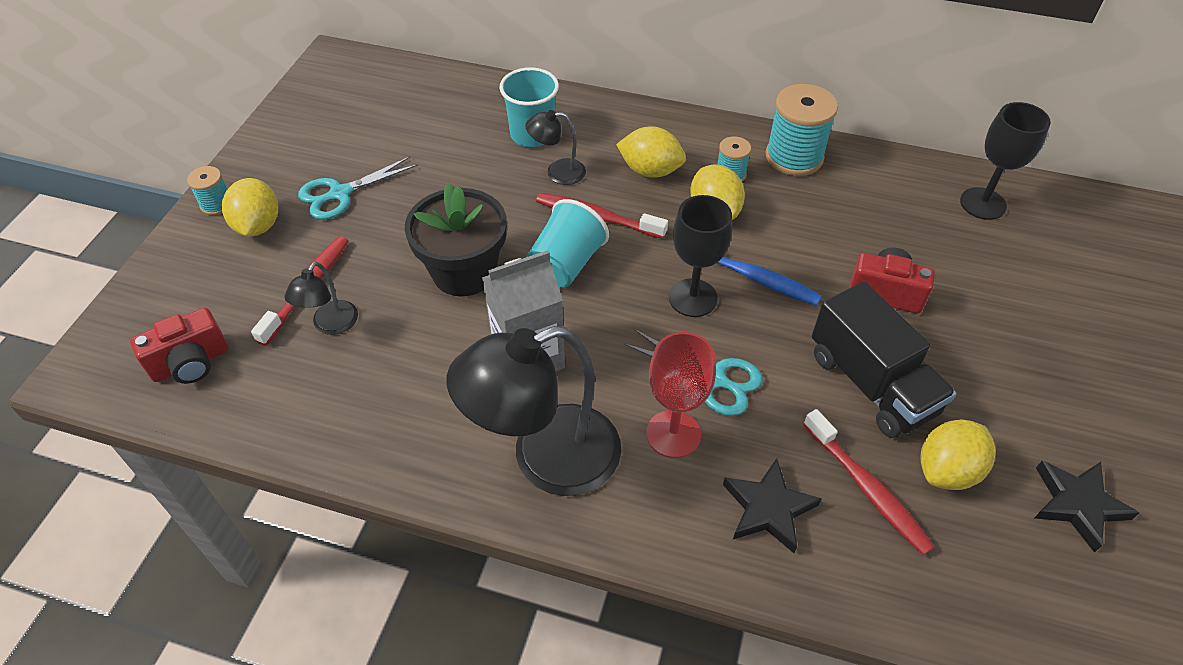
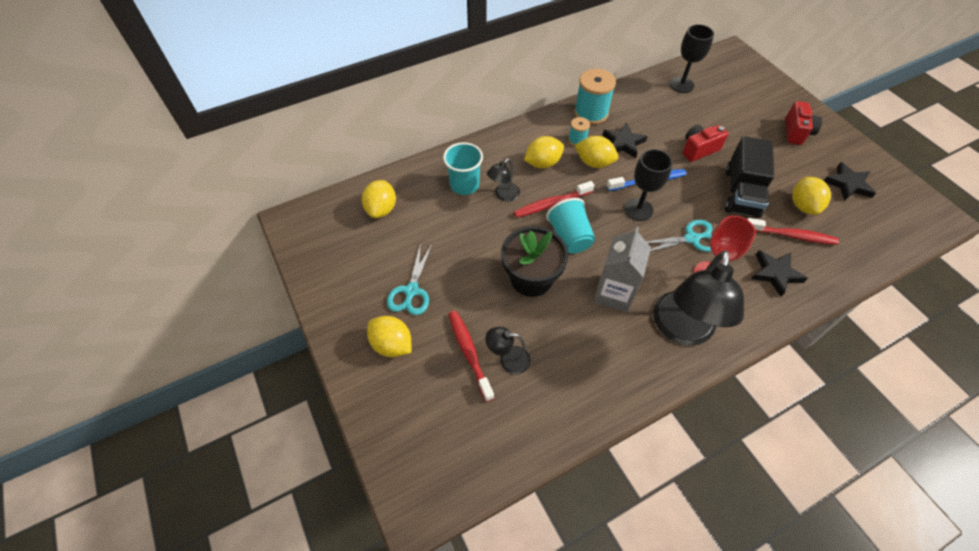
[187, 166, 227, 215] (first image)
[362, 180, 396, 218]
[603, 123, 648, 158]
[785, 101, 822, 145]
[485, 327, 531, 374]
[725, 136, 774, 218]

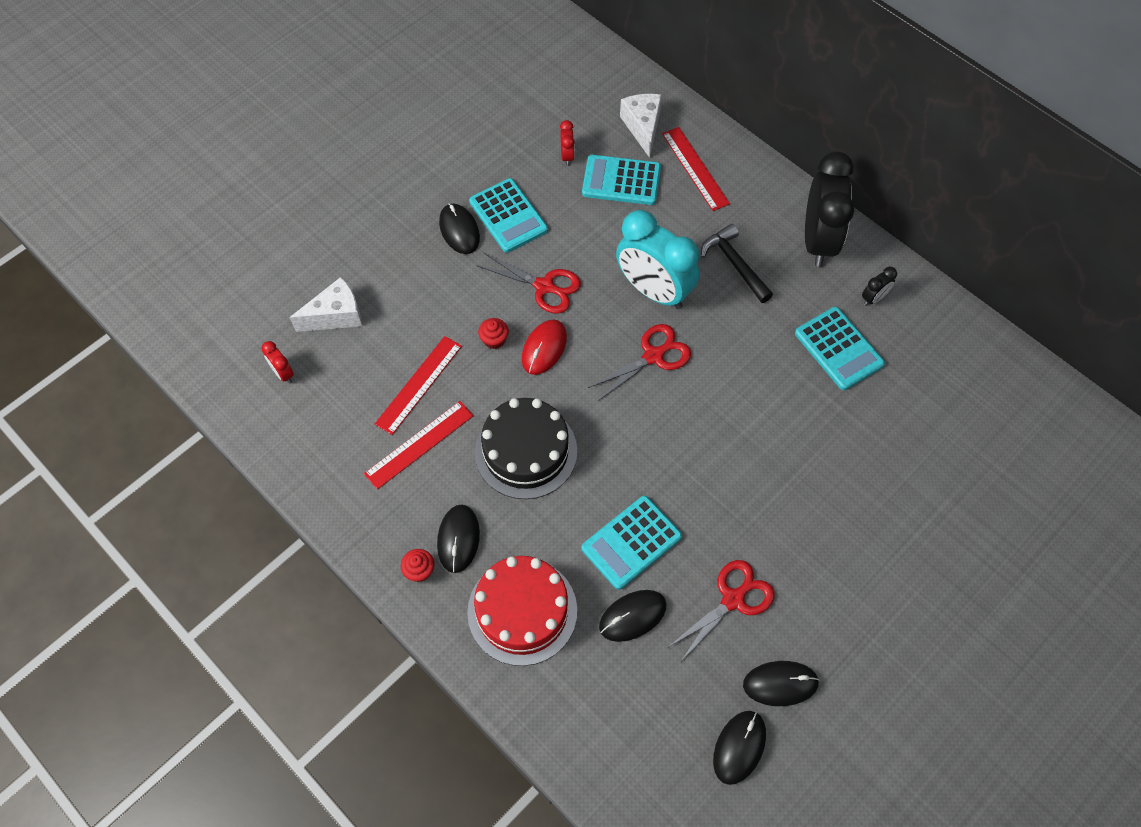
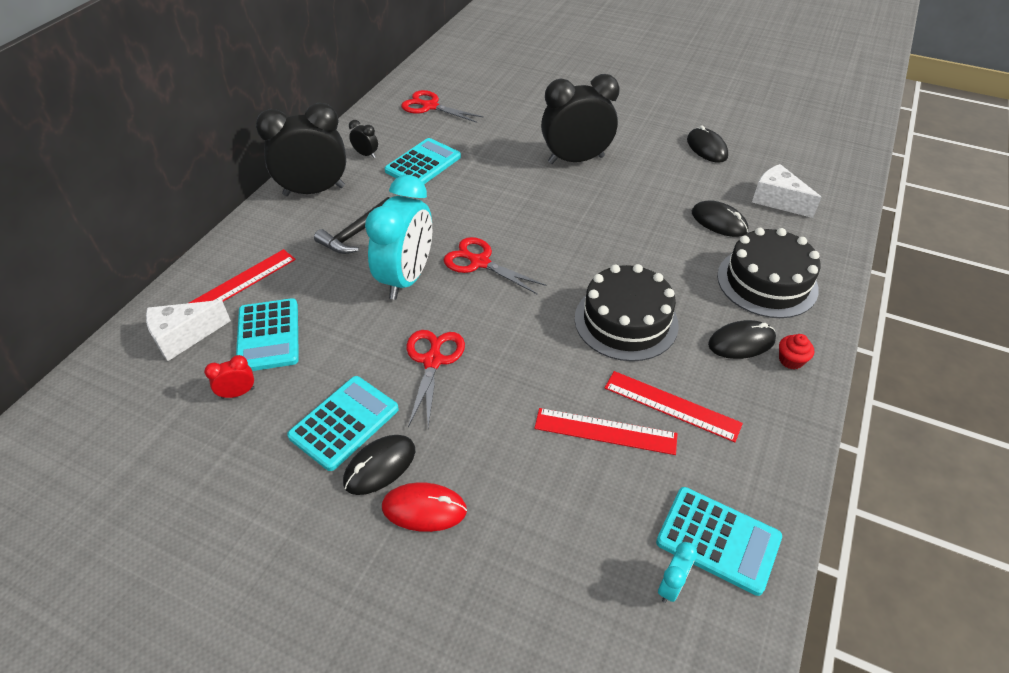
[478, 318, 509, 349] (first image)
[713, 711, 766, 785] (first image)
[541, 74, 620, 164]
[752, 164, 822, 218]
[382, 482, 467, 532]
[656, 487, 782, 596]
[401, 90, 484, 123]
[658, 542, 697, 603]
[717, 228, 820, 318]

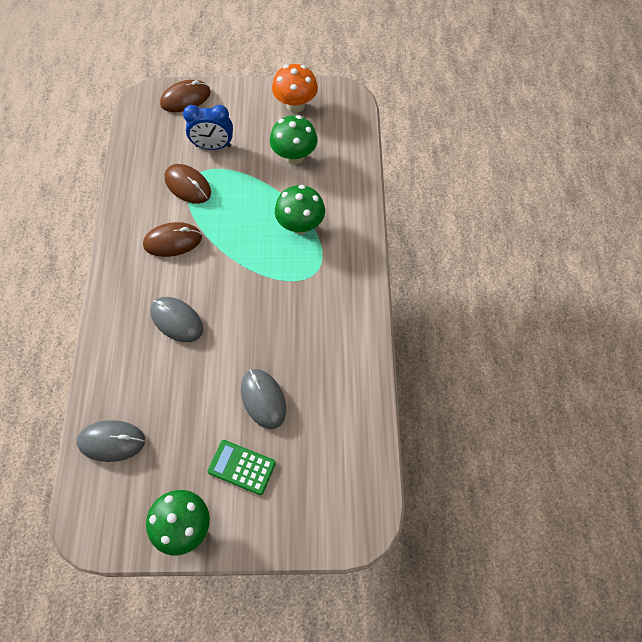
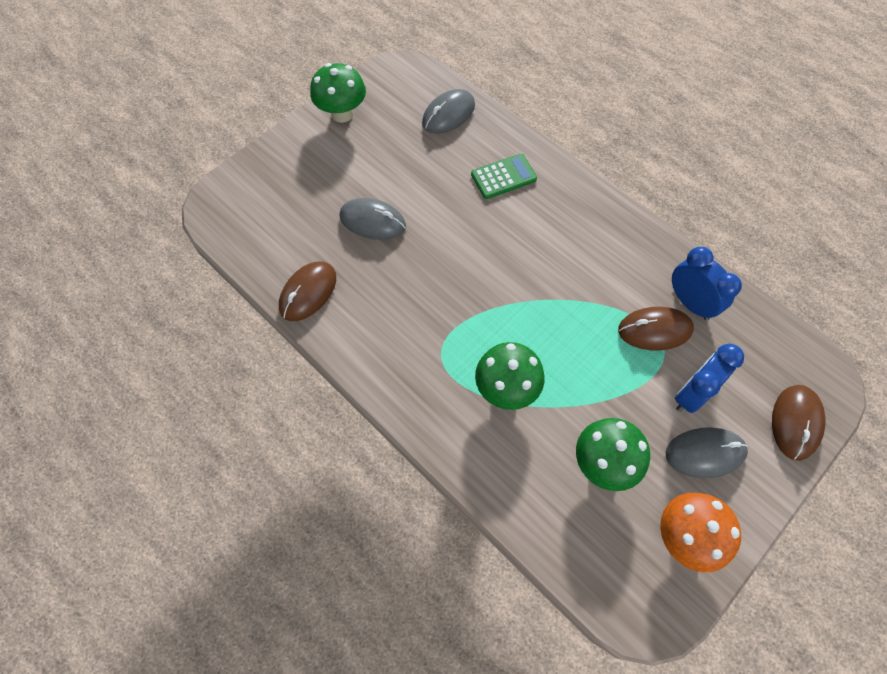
[672, 247, 742, 320]
[279, 262, 336, 321]
[666, 427, 748, 478]
[471, 154, 537, 199]

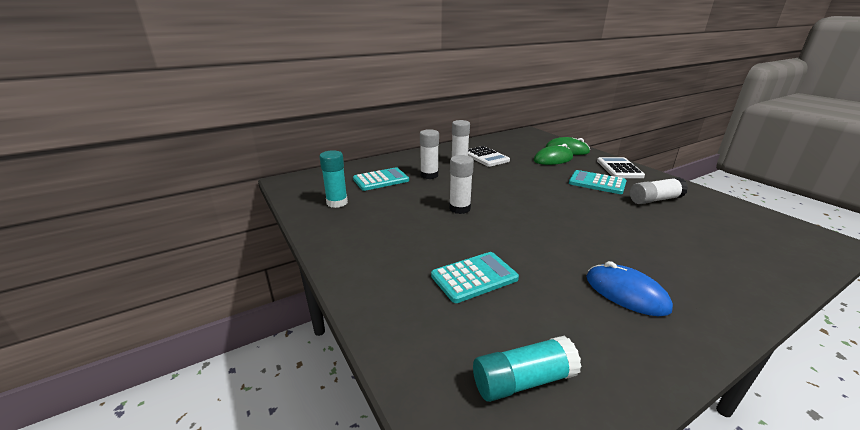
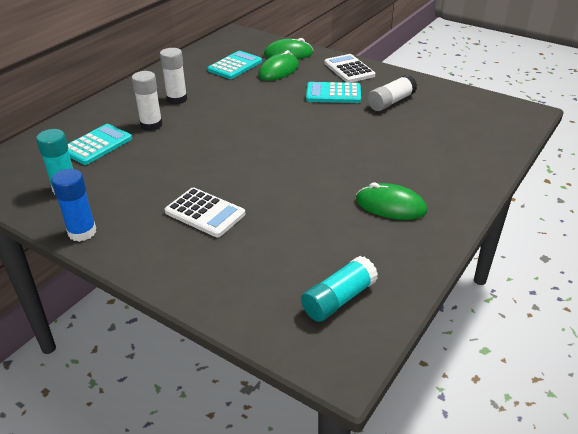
[449, 155, 474, 214] (first image)
[51, 169, 96, 242]
[208, 51, 262, 79]
[165, 188, 245, 237]
[356, 182, 427, 220]

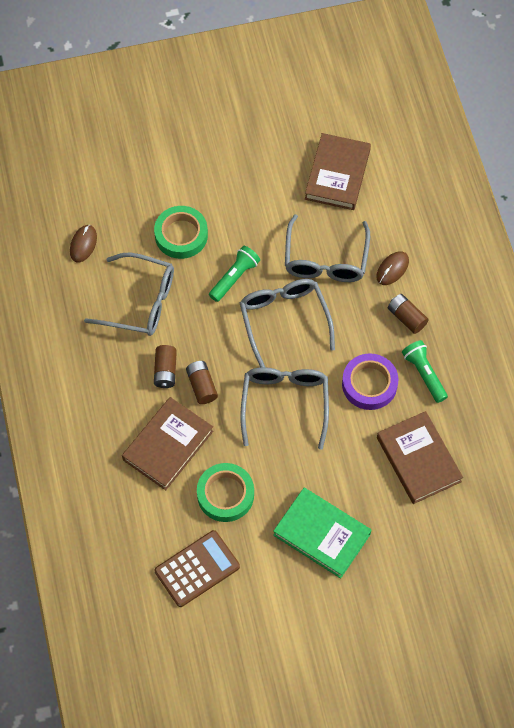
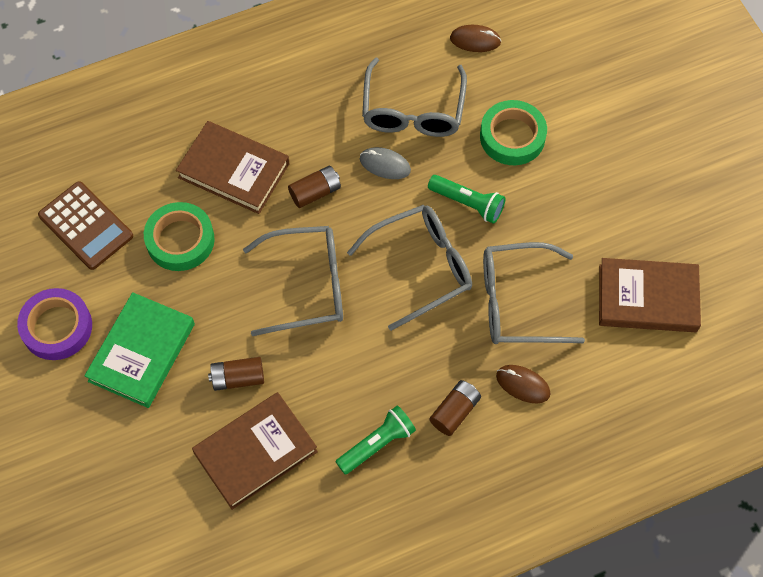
[360, 147, 411, 179]
[208, 357, 264, 391]
[17, 288, 92, 360]

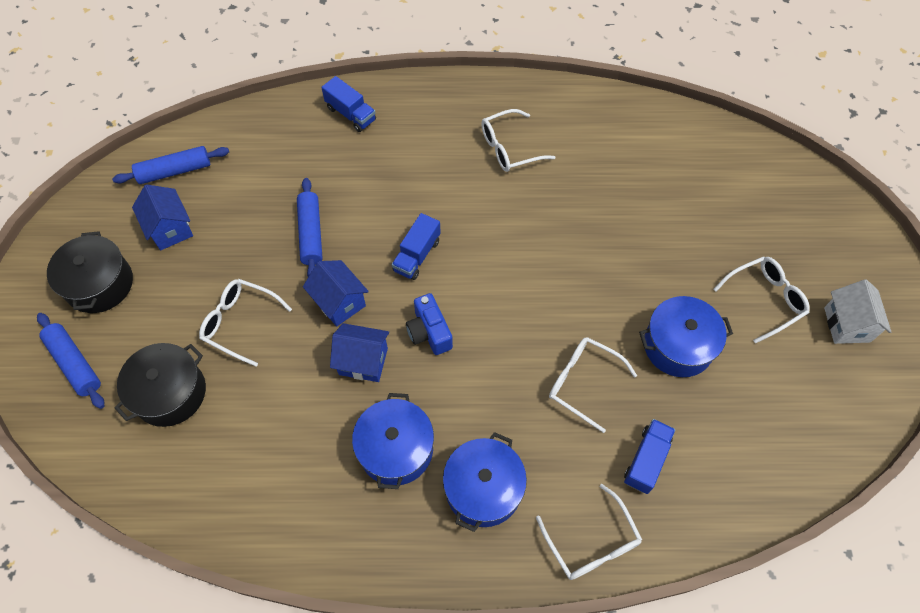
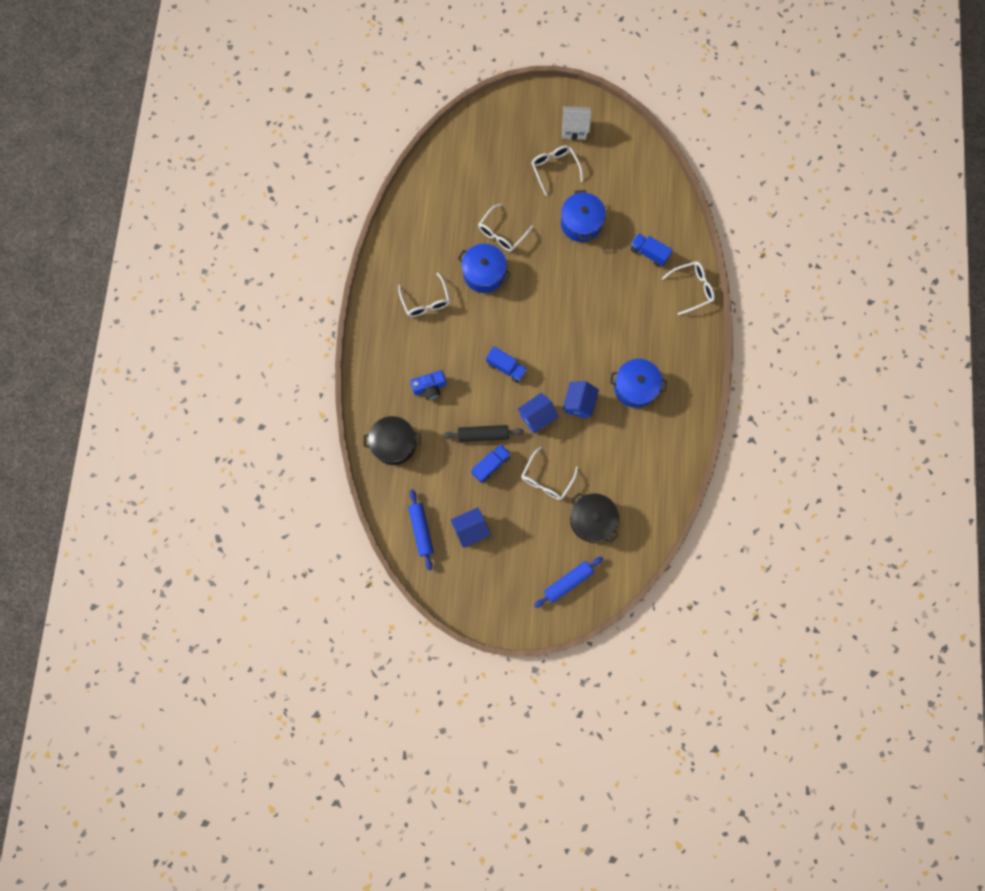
[364, 416, 421, 465]
[471, 444, 511, 483]
[410, 370, 447, 400]
[458, 244, 510, 293]
[478, 204, 533, 251]
[443, 425, 524, 442]

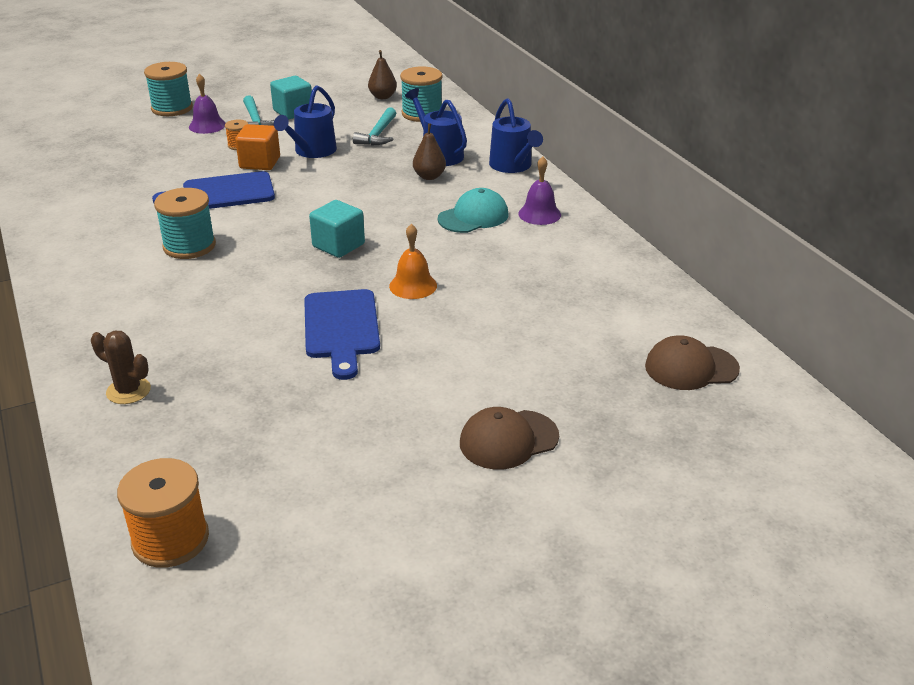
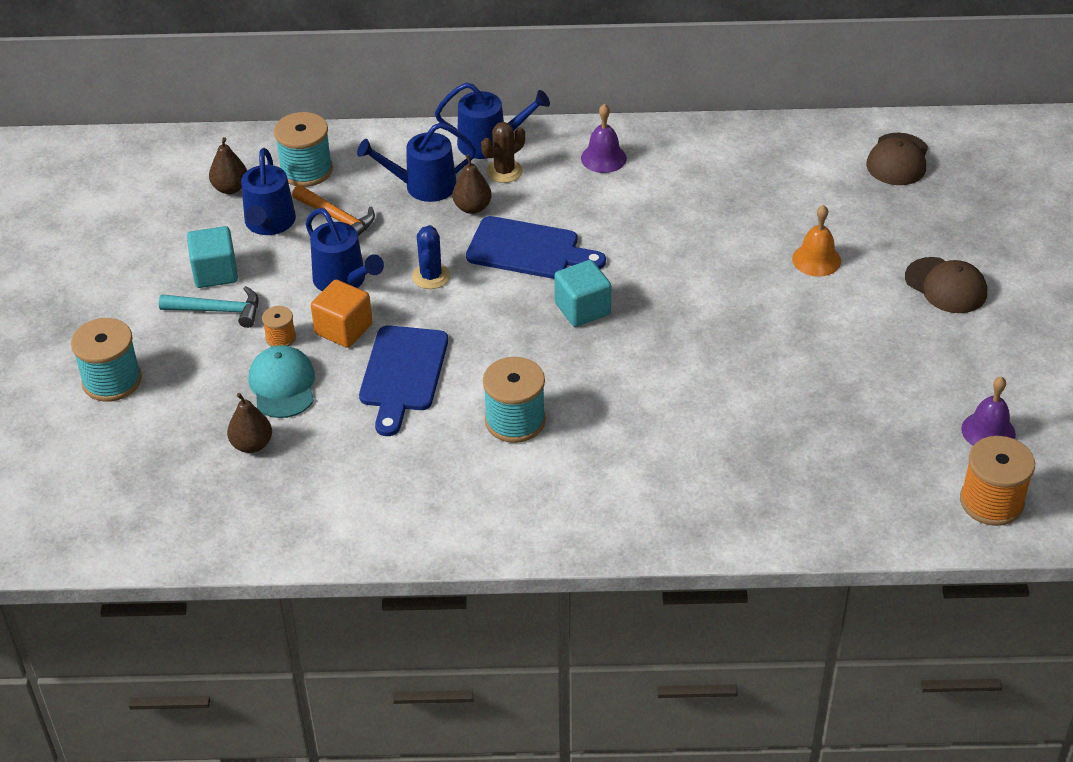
[227, 393, 272, 453]
[241, 148, 296, 235]
[412, 225, 450, 289]
[481, 122, 525, 183]
[961, 376, 1016, 446]
[466, 216, 606, 279]
[792, 205, 841, 277]
[249, 345, 315, 418]
[292, 185, 375, 236]
[905, 257, 987, 313]

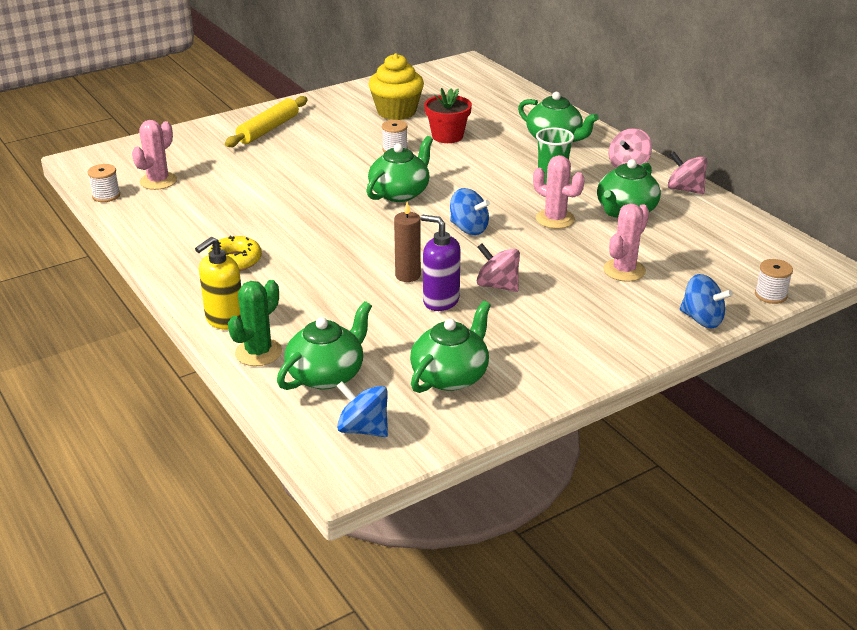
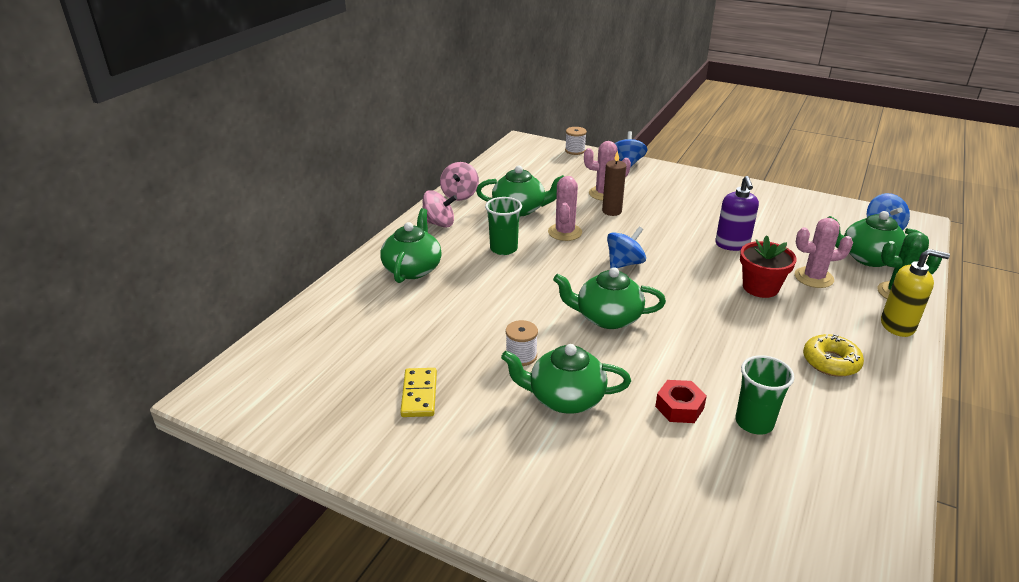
[88, 164, 120, 202] (first image)
[225, 96, 308, 147] (first image)
[477, 243, 520, 292] (first image)
[655, 380, 707, 423]
[736, 355, 795, 435]
[795, 218, 853, 288]
[602, 151, 626, 216]
[501, 344, 631, 414]
[740, 235, 797, 298]
[400, 368, 437, 417]
[607, 227, 646, 268]

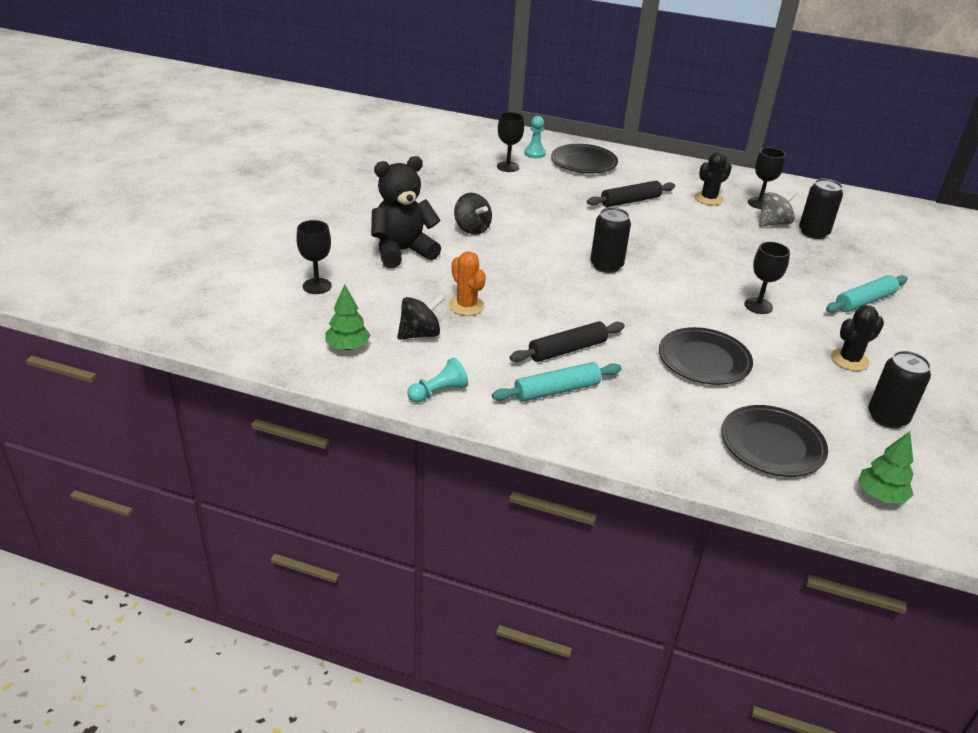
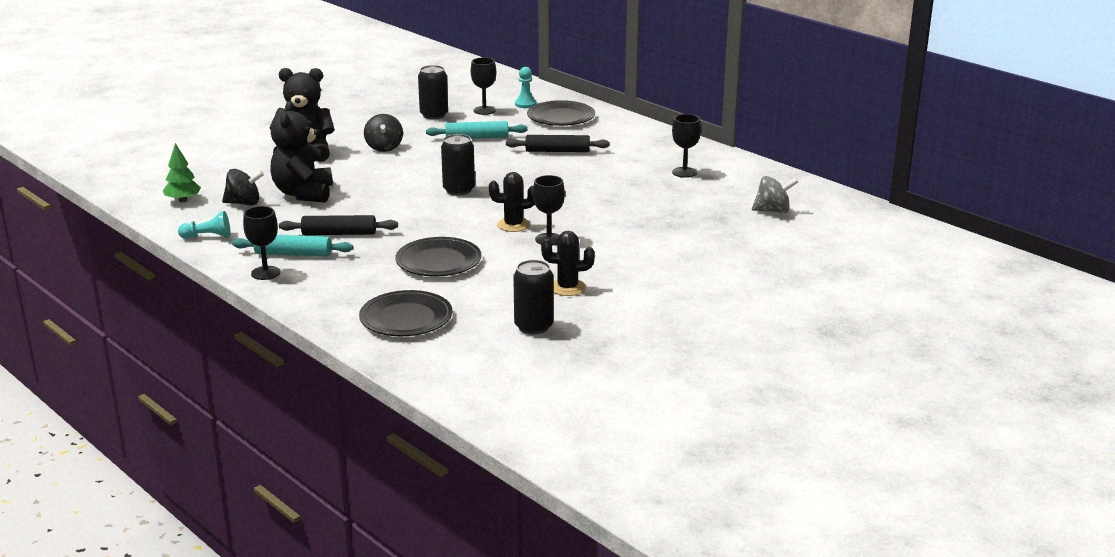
[858, 431, 913, 503] (first image)
[243, 206, 280, 280]
[489, 172, 535, 232]
[752, 176, 798, 213]
[418, 65, 448, 119]
[426, 121, 528, 139]
[270, 101, 333, 203]

